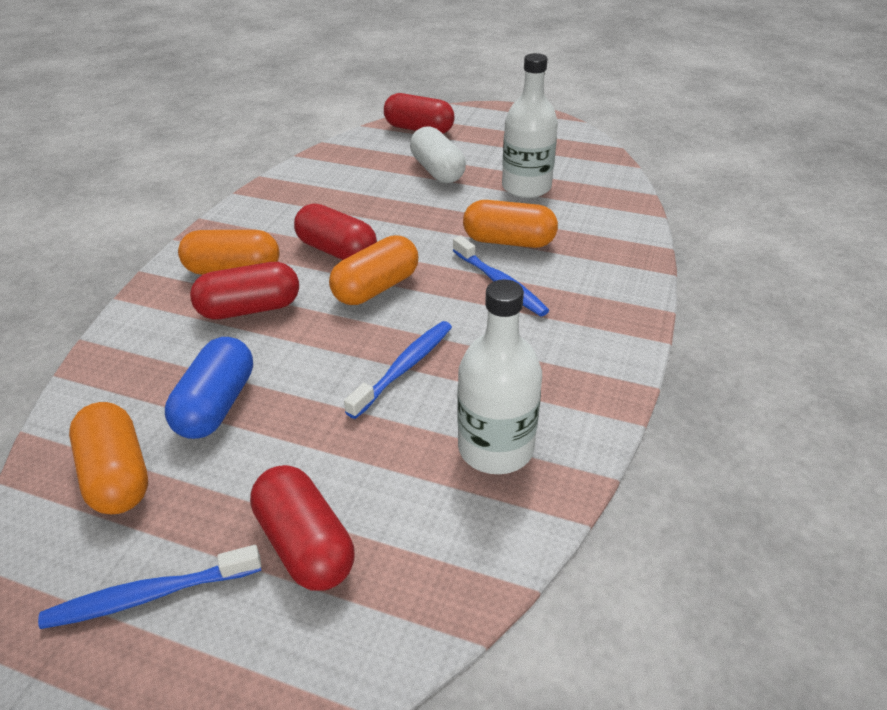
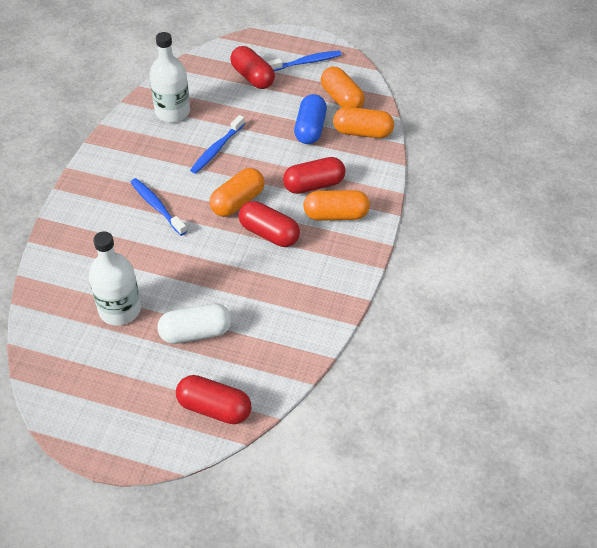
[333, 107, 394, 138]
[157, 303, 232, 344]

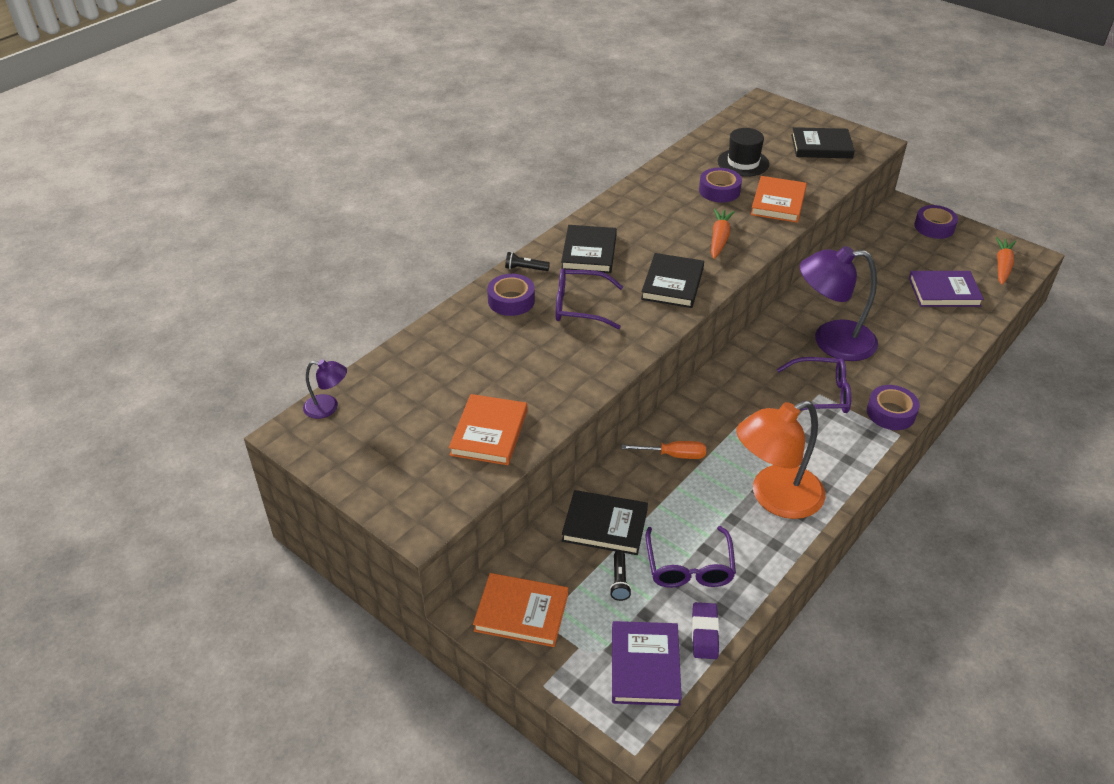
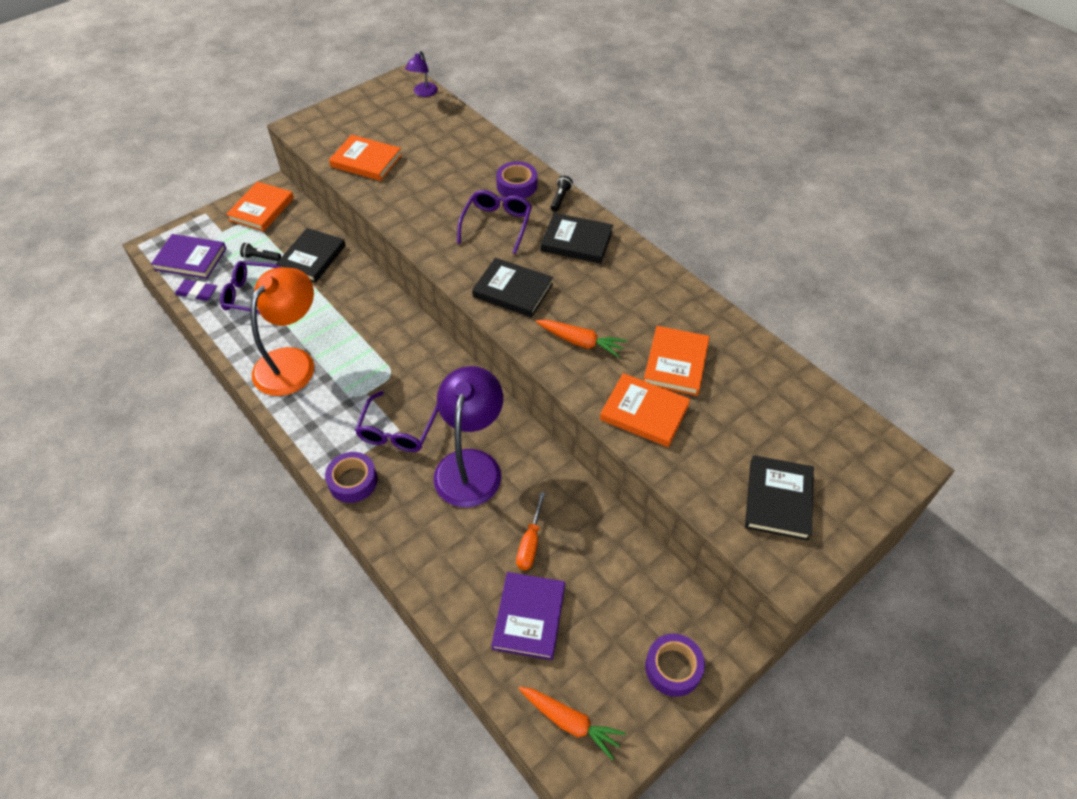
[718, 128, 769, 177] (first image)
[516, 492, 546, 570]
[644, 326, 710, 396]
[250, 268, 314, 396]

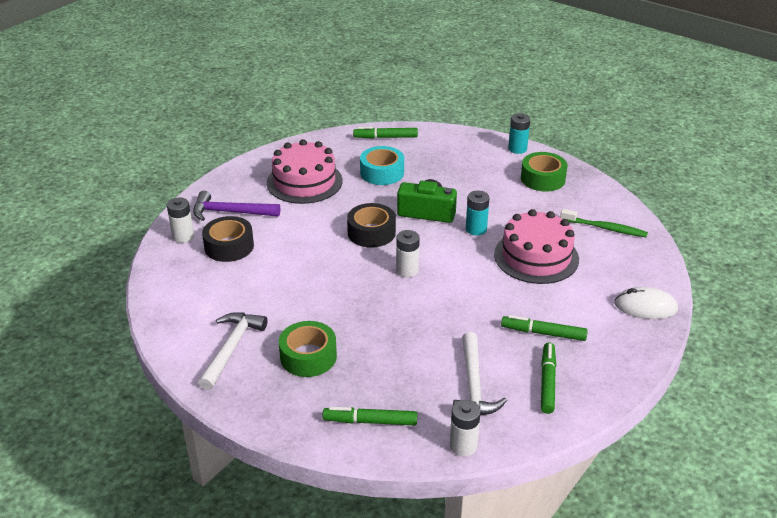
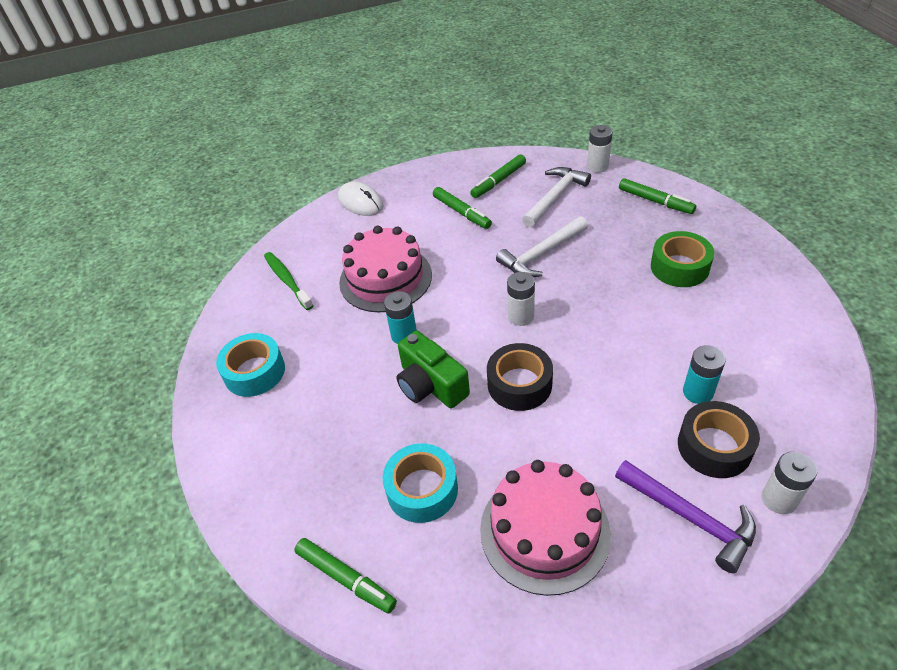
[496, 216, 588, 277]
[683, 345, 726, 404]
[216, 333, 285, 397]

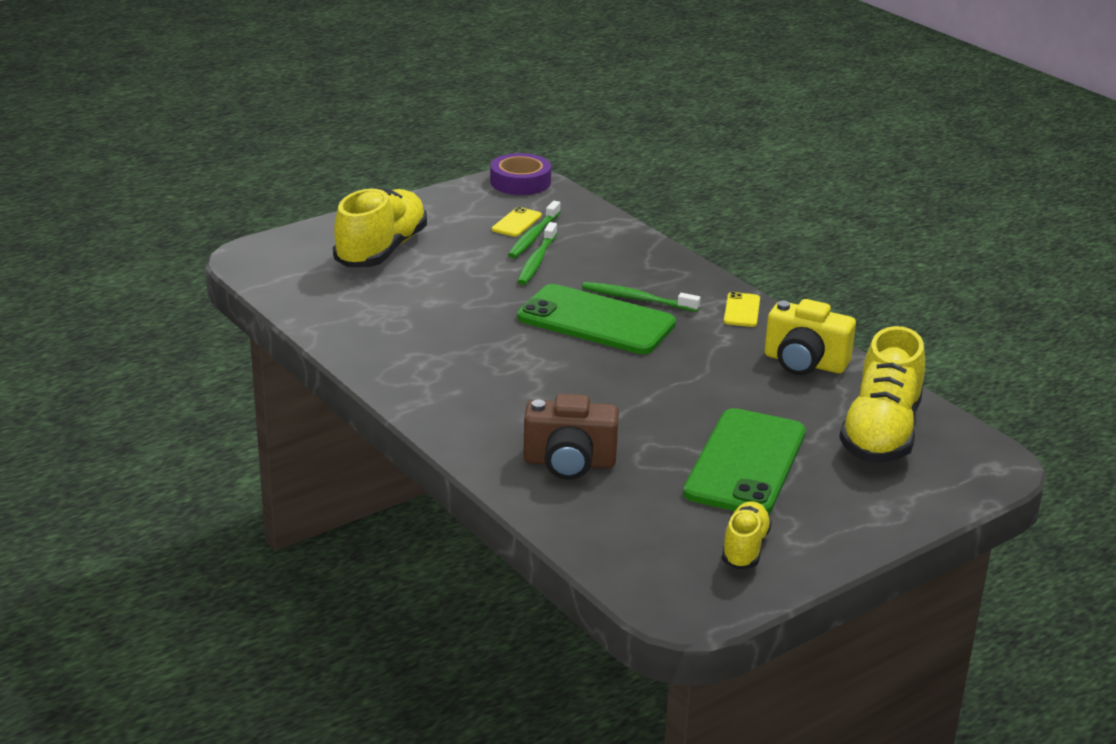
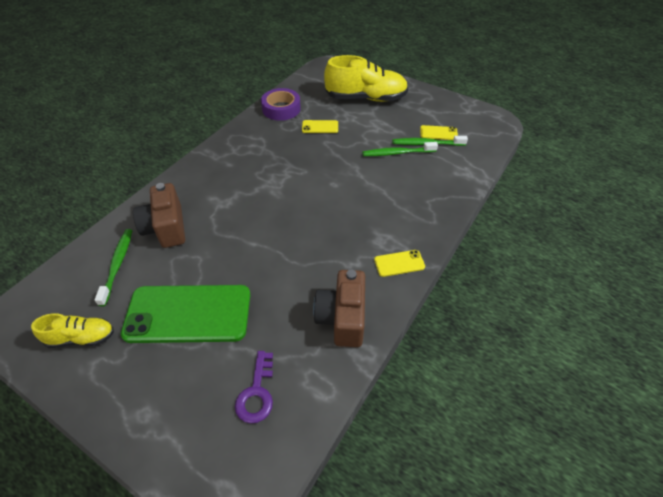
[517, 284, 676, 354] (first image)
[302, 120, 338, 133]
[261, 88, 301, 121]
[94, 229, 133, 306]
[235, 351, 273, 424]
[313, 270, 365, 347]

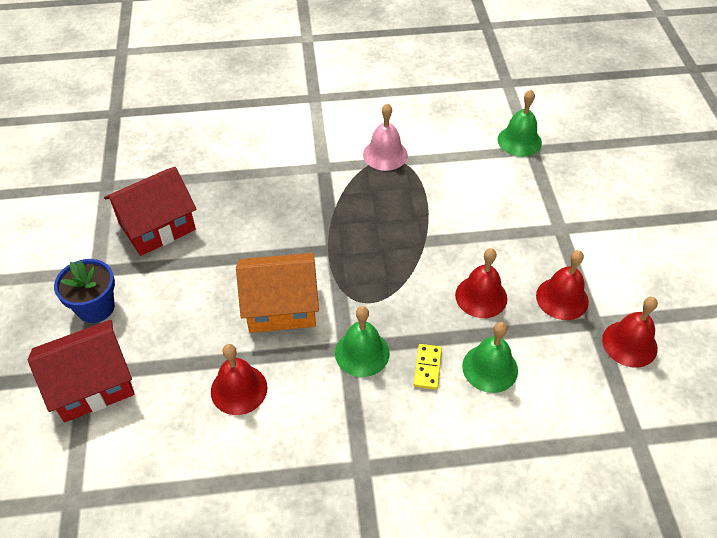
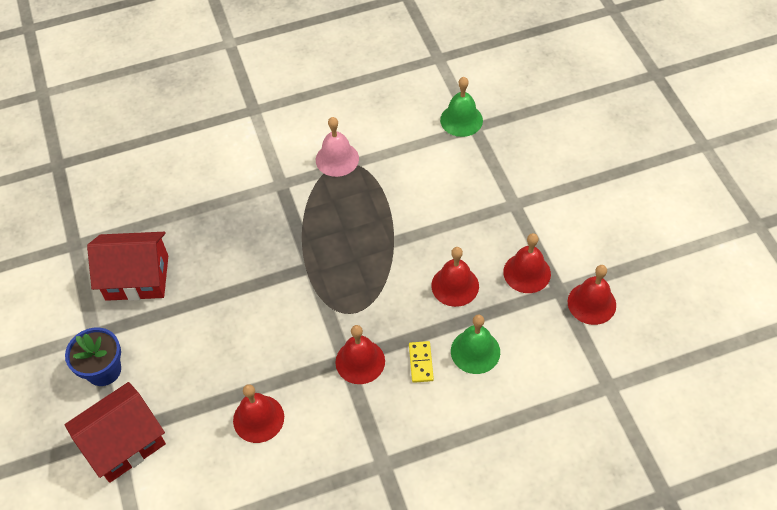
[236, 253, 319, 333] (first image)
[335, 325, 385, 384]
[87, 232, 168, 301]

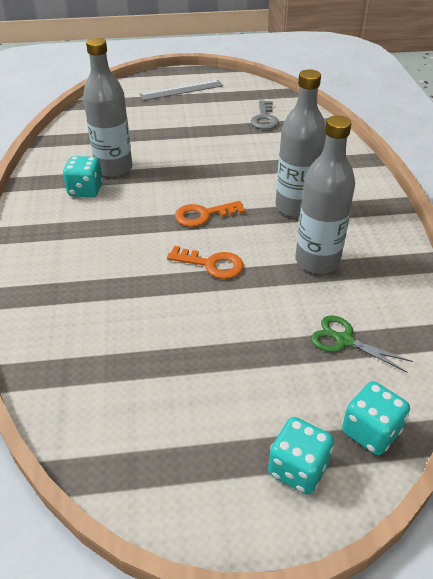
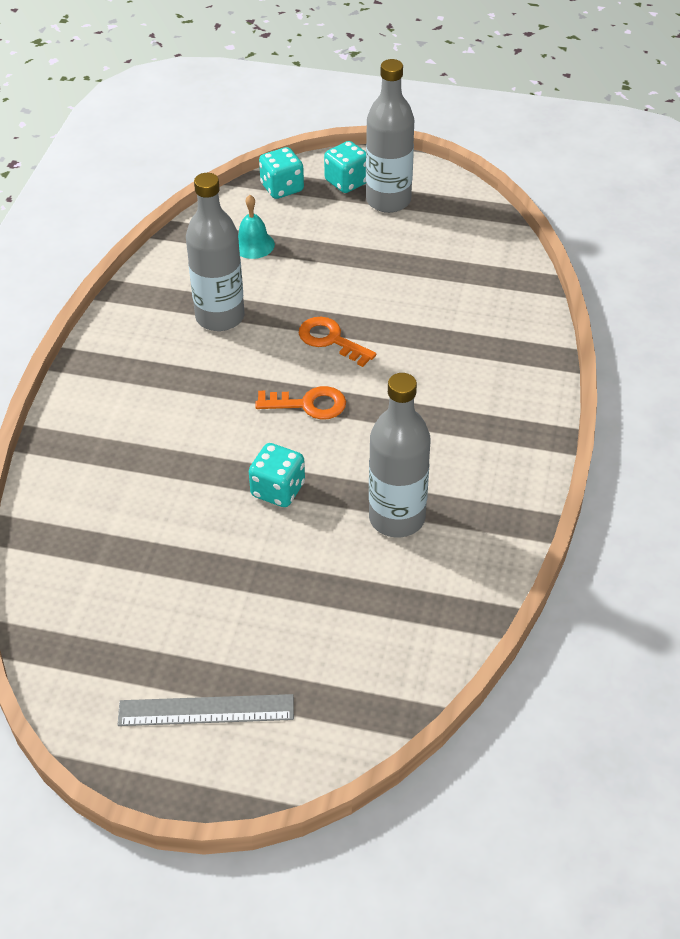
[251, 100, 279, 129] (first image)
[249, 443, 305, 507]
[366, 59, 414, 213]
[238, 195, 275, 259]

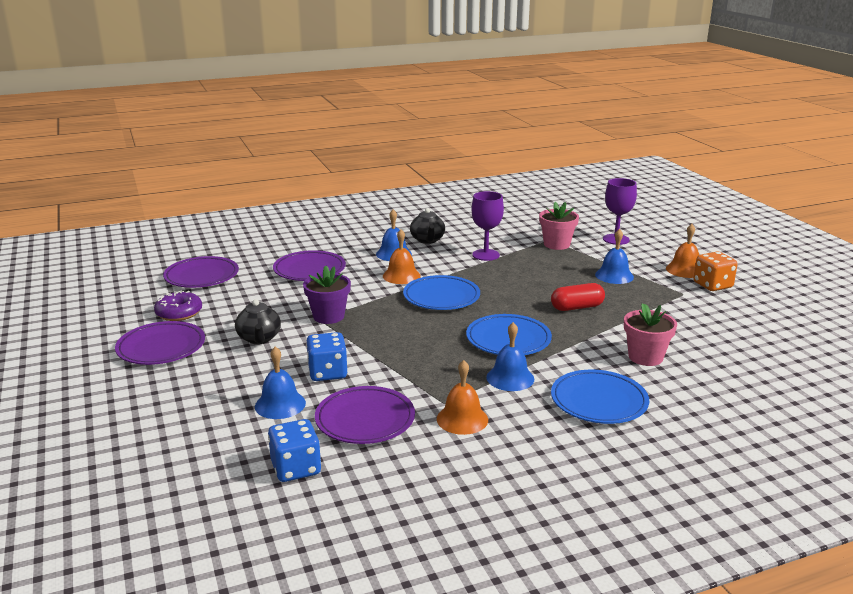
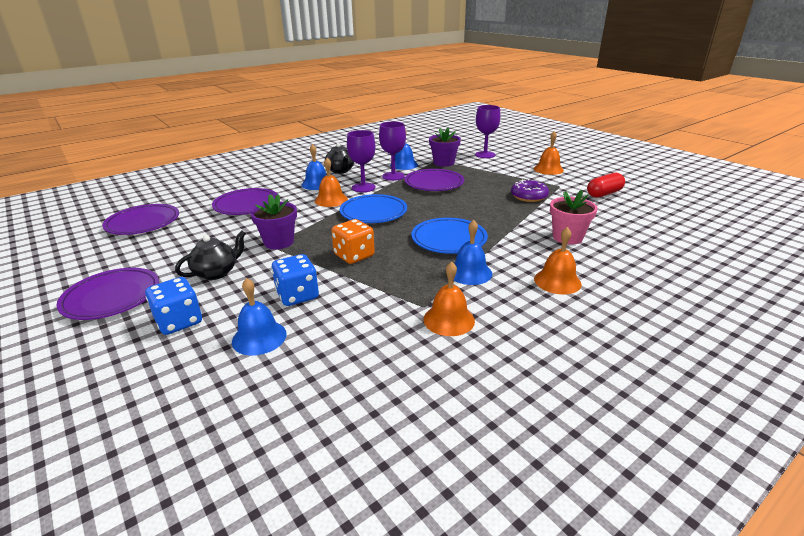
[347, 130, 375, 192]
[511, 179, 549, 202]
[145, 277, 202, 335]
[405, 169, 464, 191]
[587, 173, 625, 198]
[390, 130, 418, 170]
[331, 219, 375, 264]
[534, 227, 582, 294]
[429, 127, 461, 167]
[175, 231, 246, 280]

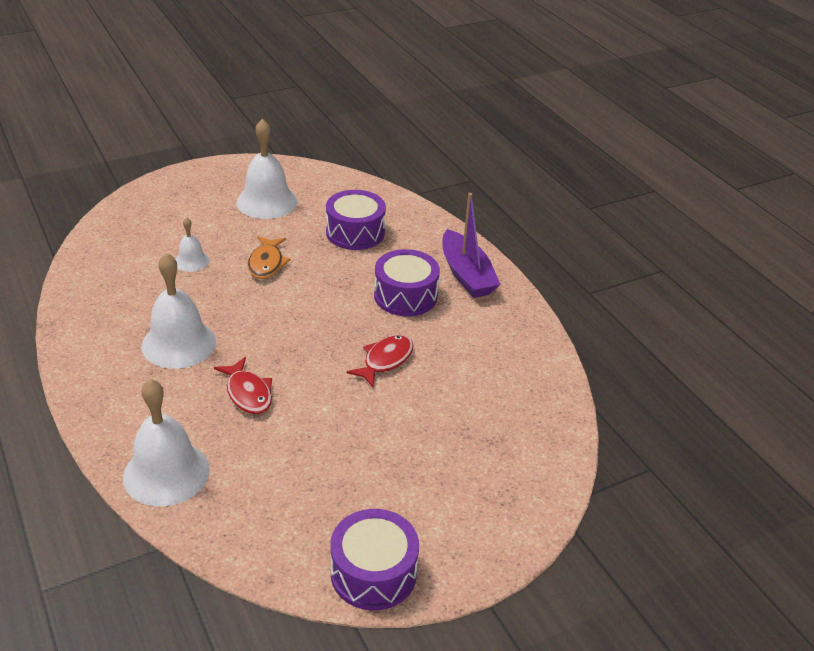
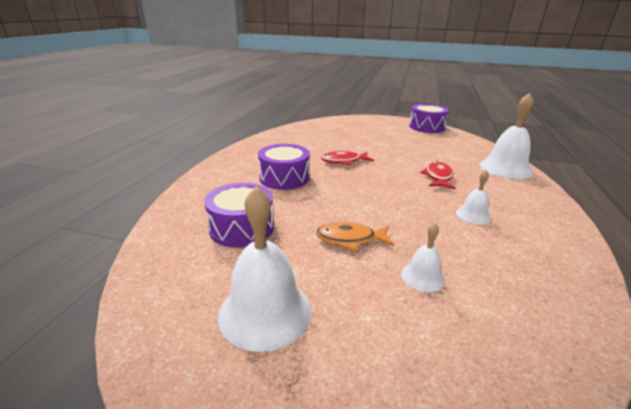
[442, 193, 501, 298] (first image)
[315, 222, 394, 251]
[456, 170, 491, 225]

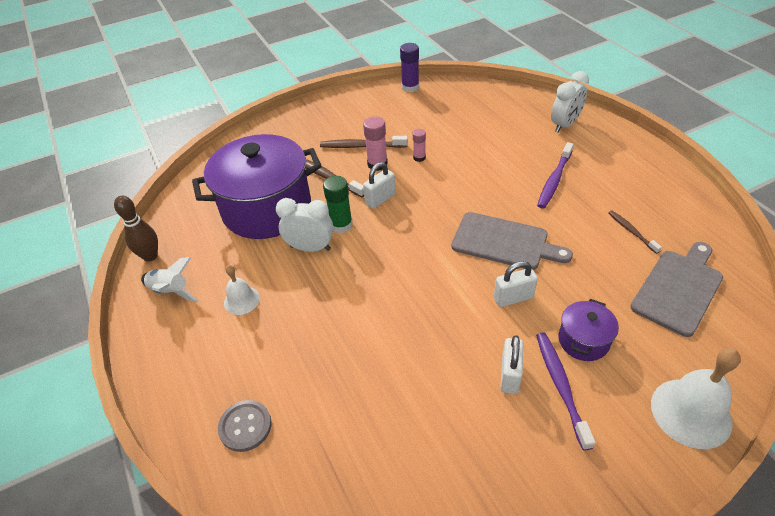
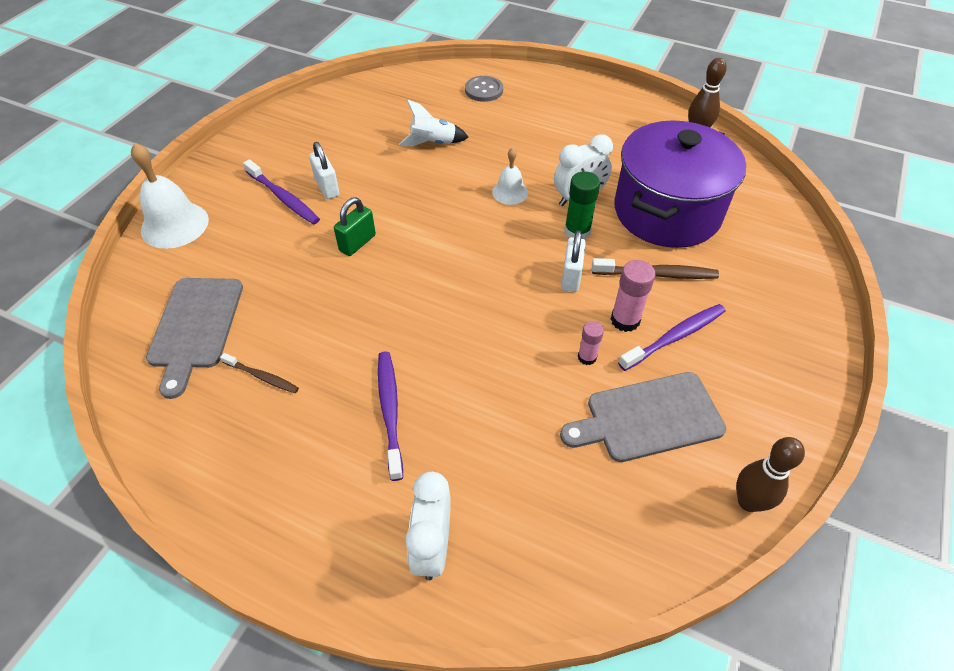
[559, 299, 619, 361] (first image)
[399, 99, 469, 146]
[492, 147, 528, 205]
[560, 372, 726, 462]
[736, 437, 805, 512]
[618, 304, 726, 371]
[334, 197, 376, 256]

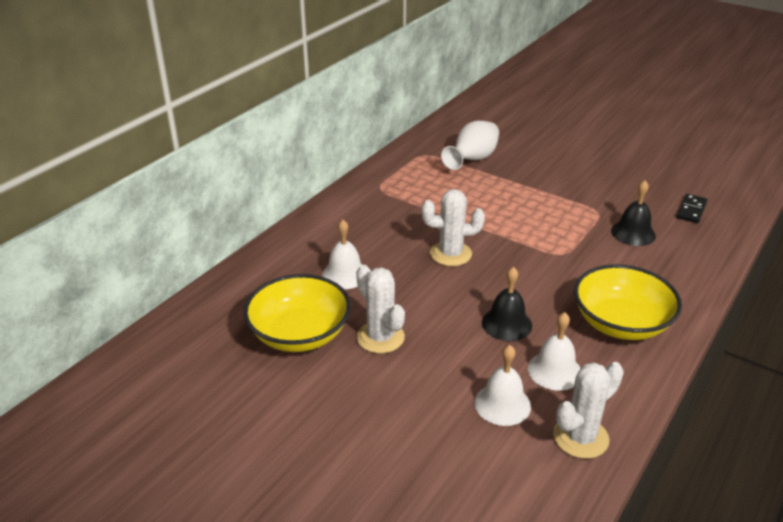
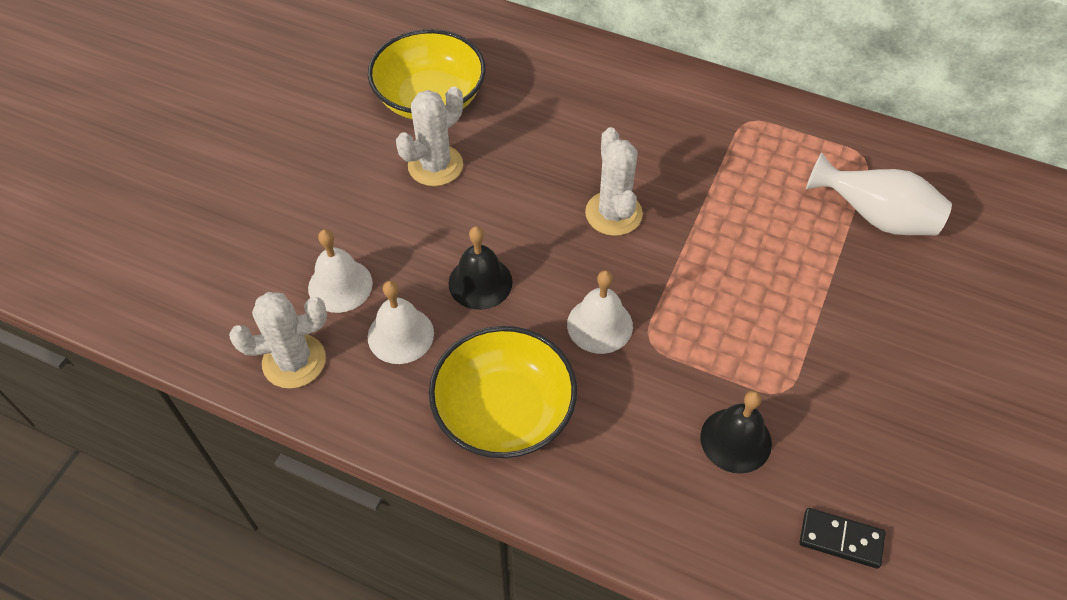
[567, 270, 633, 354]
[229, 292, 327, 389]

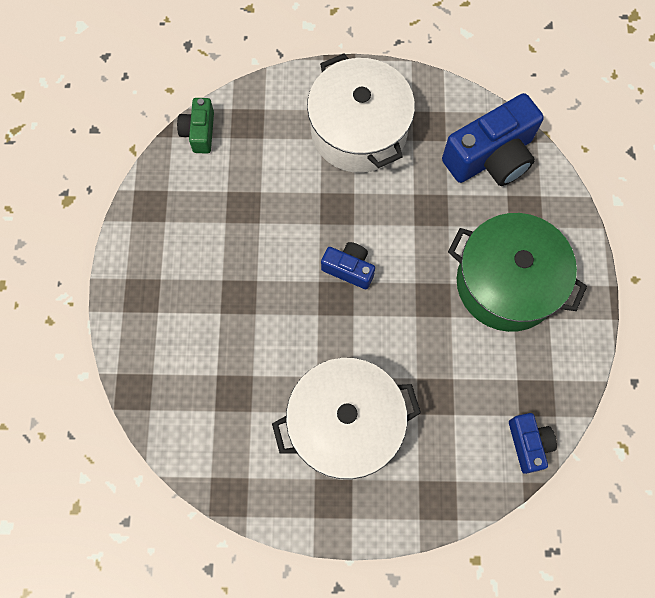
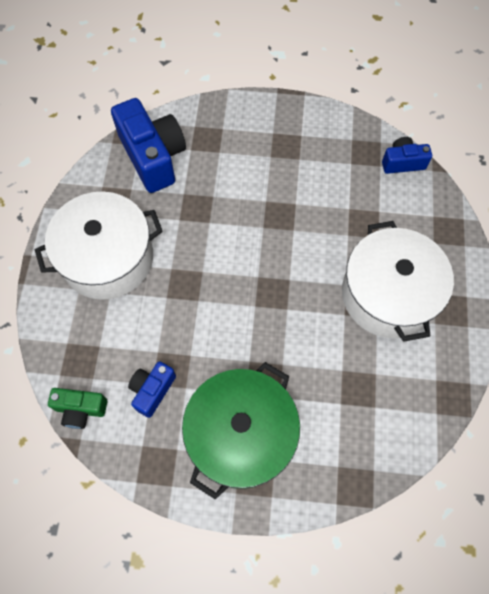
[128, 361, 176, 418]
[182, 362, 300, 500]

